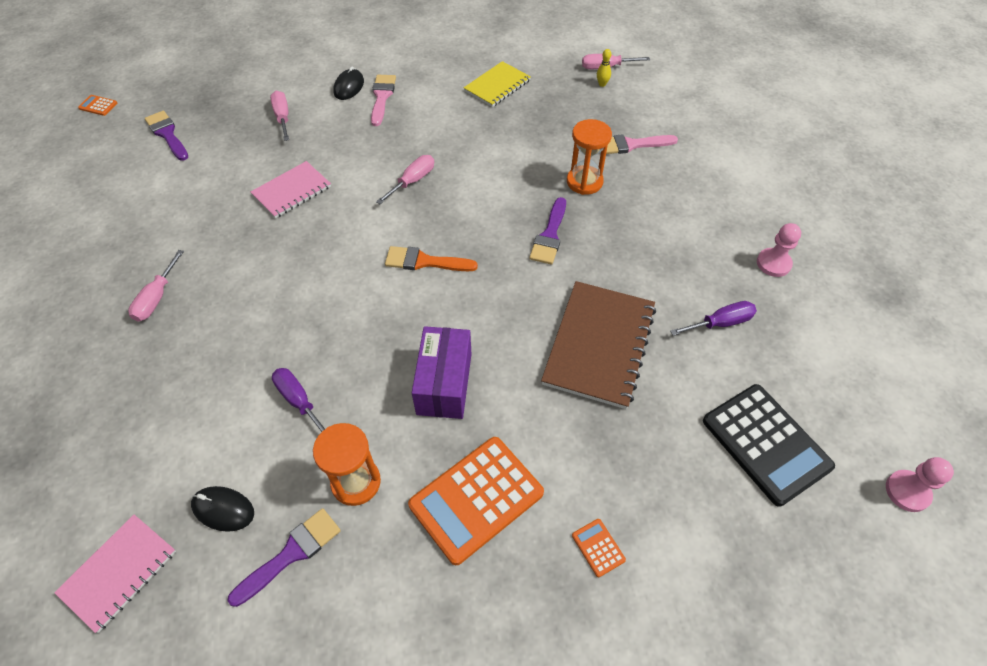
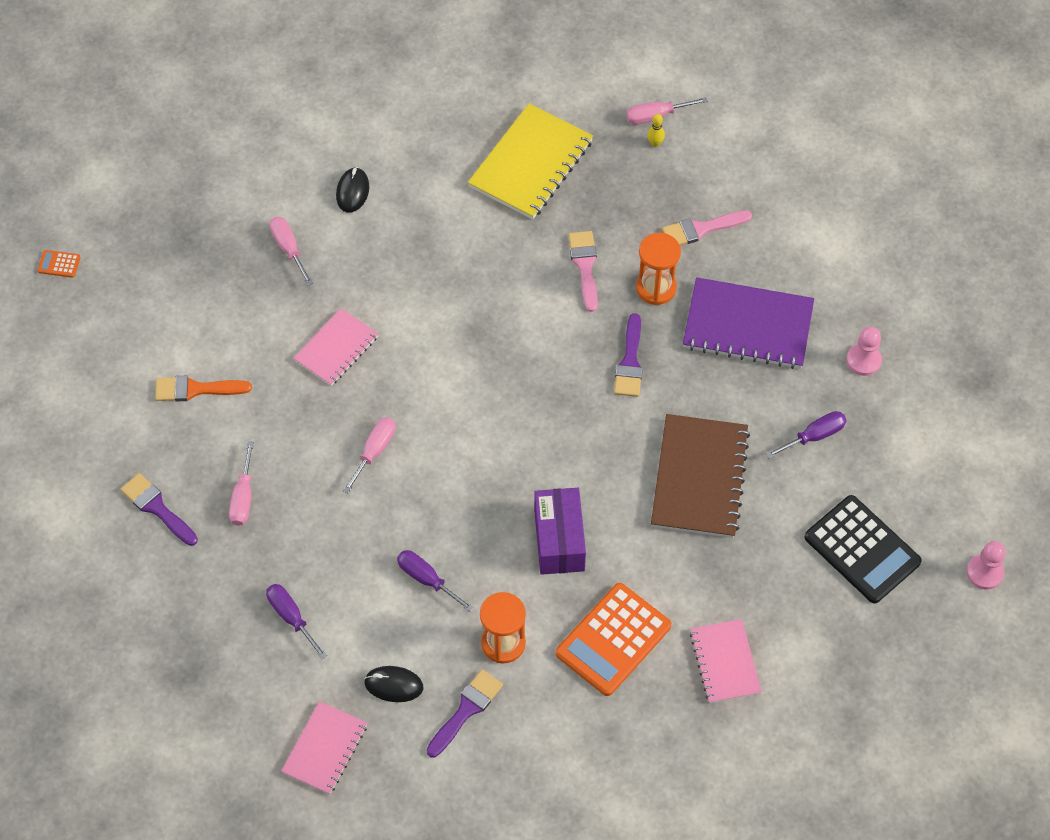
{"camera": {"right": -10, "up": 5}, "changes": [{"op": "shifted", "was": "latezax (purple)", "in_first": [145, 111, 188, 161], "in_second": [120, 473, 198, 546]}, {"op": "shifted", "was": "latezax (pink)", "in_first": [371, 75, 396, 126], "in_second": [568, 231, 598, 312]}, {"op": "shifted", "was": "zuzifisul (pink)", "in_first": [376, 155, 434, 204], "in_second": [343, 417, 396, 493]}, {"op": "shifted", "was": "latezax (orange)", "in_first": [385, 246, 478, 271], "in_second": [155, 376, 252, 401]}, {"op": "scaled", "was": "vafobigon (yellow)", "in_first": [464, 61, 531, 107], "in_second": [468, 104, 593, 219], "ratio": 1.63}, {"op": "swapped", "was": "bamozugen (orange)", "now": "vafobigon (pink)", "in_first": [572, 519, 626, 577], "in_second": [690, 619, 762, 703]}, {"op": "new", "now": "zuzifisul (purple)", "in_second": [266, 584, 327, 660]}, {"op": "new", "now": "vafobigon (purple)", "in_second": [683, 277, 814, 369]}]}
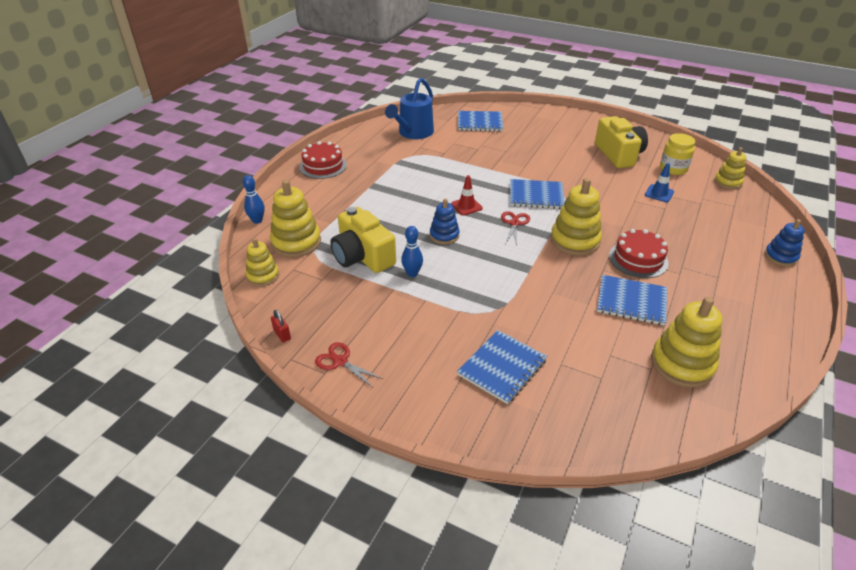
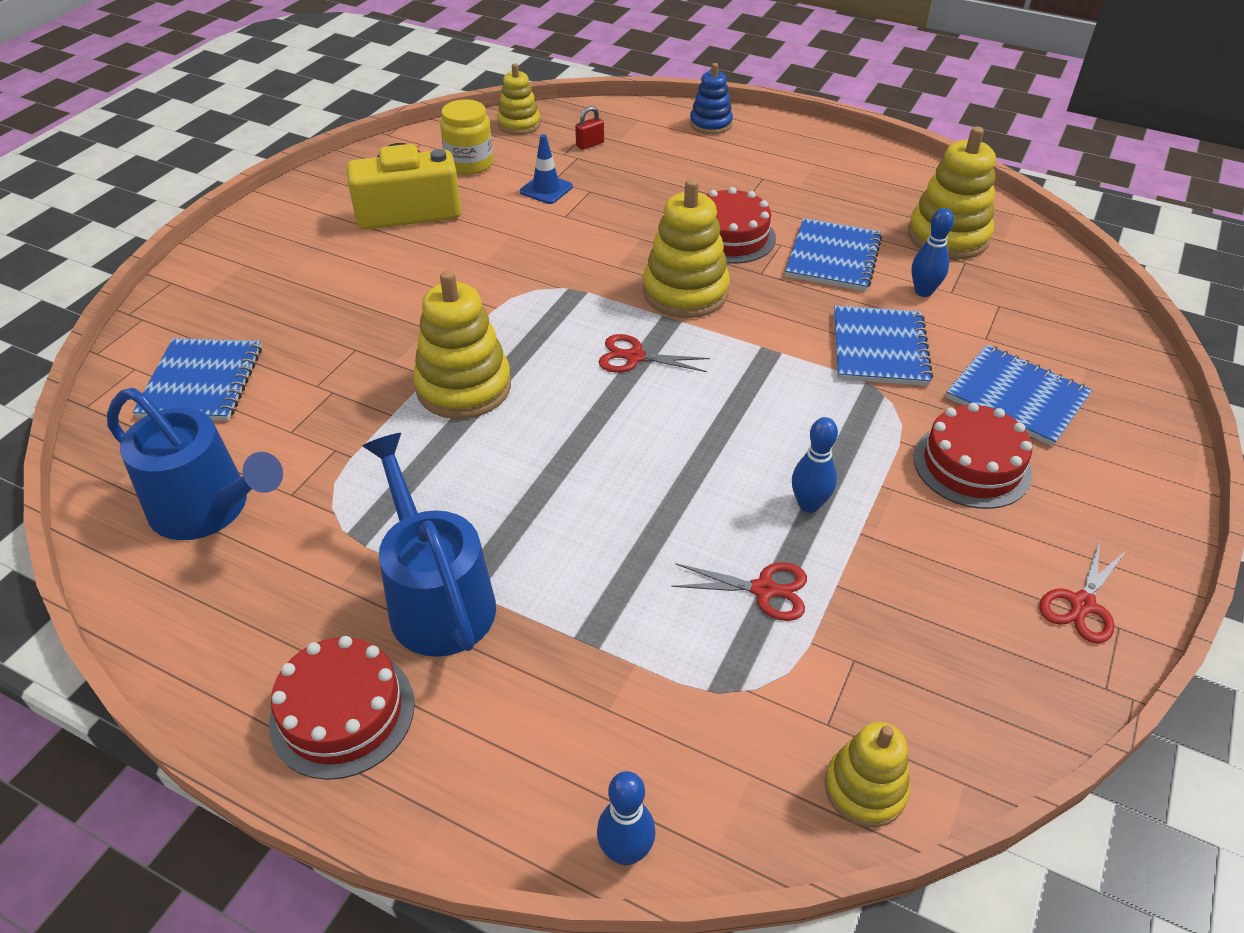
{"camera": {"right": -90, "up": 5}, "changes": [{"op": "shifted", "was": "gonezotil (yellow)", "in_first": [270, 180, 321, 257], "in_second": [413, 270, 511, 419]}, {"op": "shifted", "was": "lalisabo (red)", "in_first": [271, 310, 291, 343], "in_second": [575, 106, 604, 150]}, {"op": "swapped", "was": "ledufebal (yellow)", "now": "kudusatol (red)", "in_first": [330, 207, 396, 273], "in_second": [671, 562, 807, 621]}, {"op": "gone", "was": "gonezotil (blue)", "in_first": [430, 199, 460, 244]}, {"op": "gone", "was": "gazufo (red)", "in_first": [451, 175, 483, 215]}, {"op": "shifted", "was": "vafobigon (blue)", "in_first": [510, 179, 564, 209], "in_second": [834, 305, 933, 386]}, {"op": "new", "now": "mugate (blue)", "in_second": [362, 433, 496, 657]}, {"op": "new", "now": "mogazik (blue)", "in_second": [911, 208, 954, 297]}, {"op": "new", "now": "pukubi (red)", "in_second": [913, 402, 1032, 509]}]}
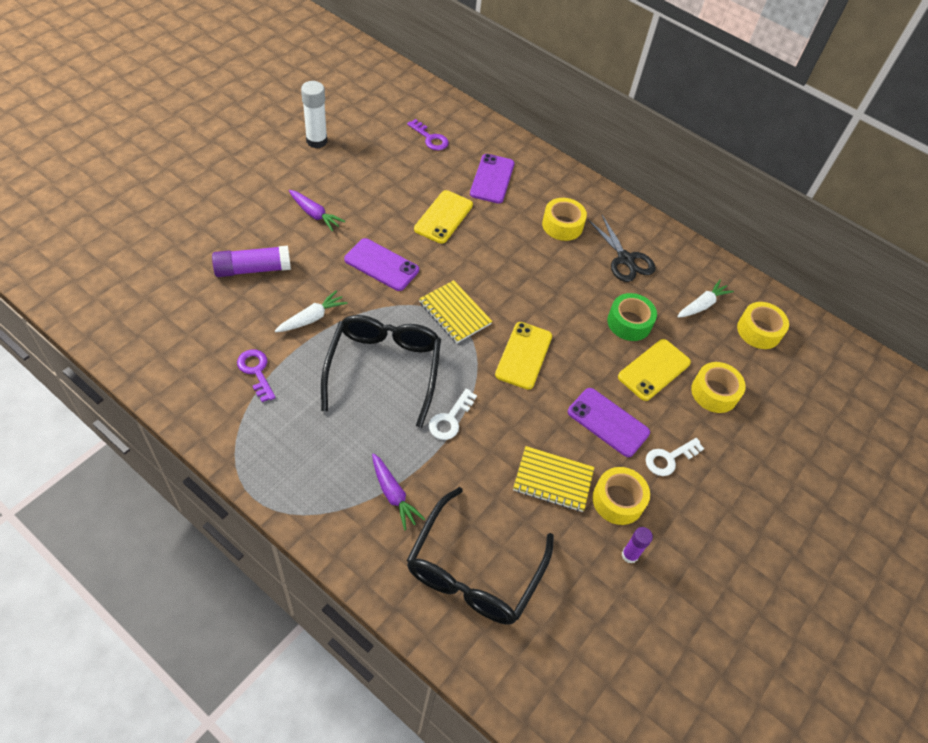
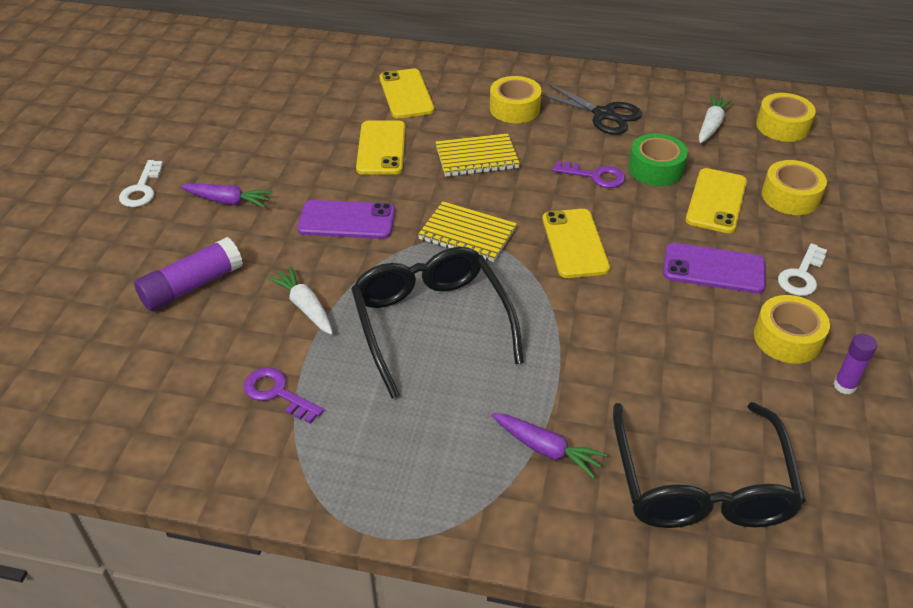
{"camera": {"right": -20, "up": -10}, "changes": [{"op": "rotated", "was": "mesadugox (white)", "in_first": [275, 290, 348, 332], "in_second": [267, 266, 333, 335], "clockwise": -60}, {"op": "gone", "was": "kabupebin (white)", "in_first": [301, 81, 327, 148]}, {"op": "shifted", "was": "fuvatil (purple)", "in_first": [407, 119, 449, 150], "in_second": [552, 161, 625, 188]}, {"op": "shifted", "was": "fuvatil (white)", "in_first": [429, 389, 477, 440], "in_second": [119, 160, 163, 207]}, {"op": "repainted", "was": "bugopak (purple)", "now": "bugopak (yellow)", "in_first": [470, 154, 514, 203], "in_second": [380, 68, 434, 119]}, {"op": "shifted", "was": "vafobigon (yellow)", "in_first": [513, 446, 594, 512], "in_second": [436, 133, 520, 177]}]}
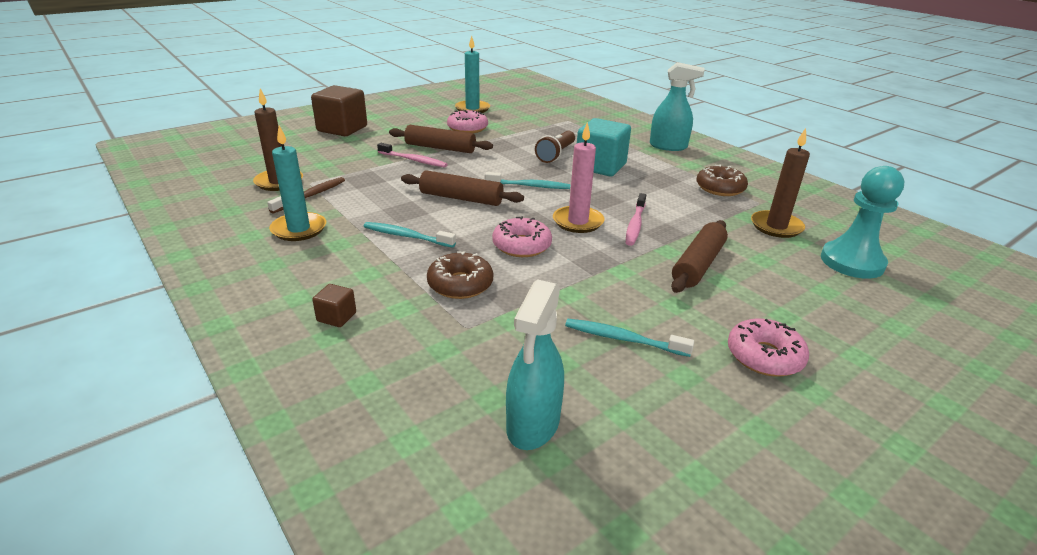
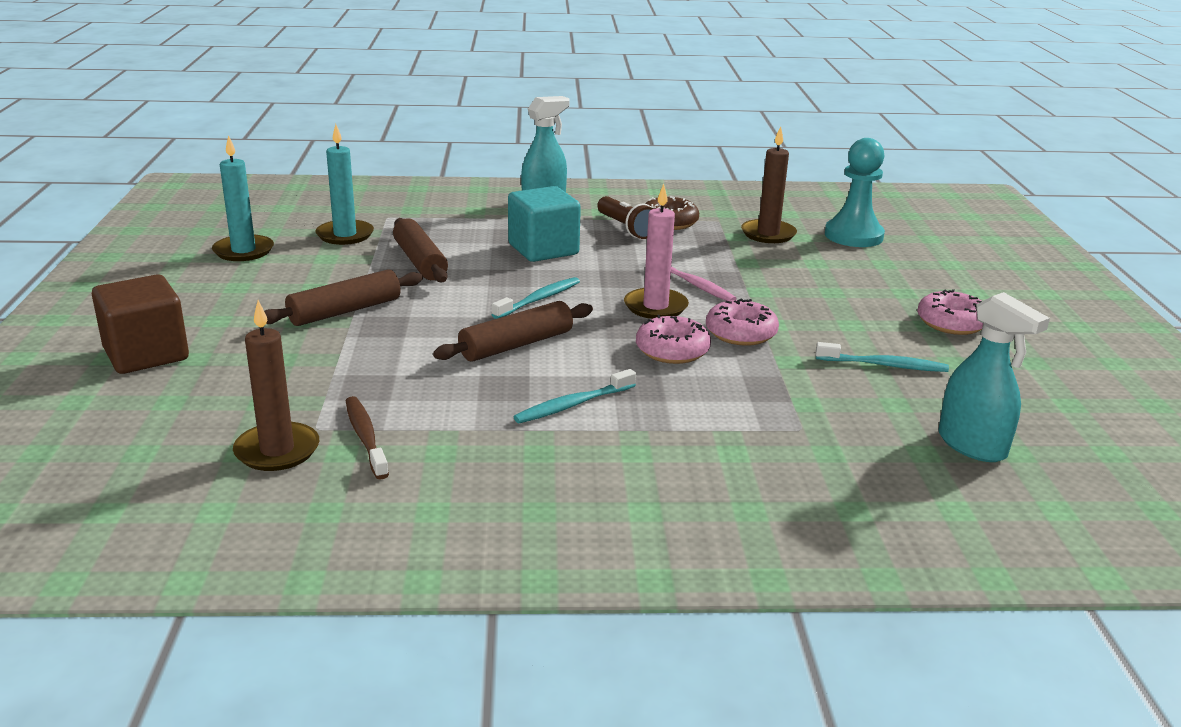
{"camera": {"right": -55, "up": -5}, "changes": [{"op": "shifted", "was": "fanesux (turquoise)", "in_first": [269, 126, 326, 241], "in_second": [315, 124, 374, 245]}, {"op": "gone", "was": "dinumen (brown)", "in_first": [312, 284, 356, 327]}, {"op": "gone", "was": "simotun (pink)", "in_first": [377, 143, 448, 168]}, {"op": "gone", "was": "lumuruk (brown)", "in_first": [427, 251, 493, 299]}, {"op": "shifted", "was": "lumuruk (pink)", "in_first": [447, 110, 488, 133], "in_second": [706, 299, 779, 346]}, {"op": "shifted", "was": "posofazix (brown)", "in_first": [535, 131, 575, 163], "in_second": [597, 196, 653, 239]}, {"op": "rotated", "was": "simotun (turquoise)", "in_first": [565, 319, 694, 357], "in_second": [816, 342, 949, 372], "clockwise": -135}, {"op": "shifted", "was": "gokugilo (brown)", "in_first": [671, 220, 728, 293], "in_second": [393, 218, 448, 282]}]}
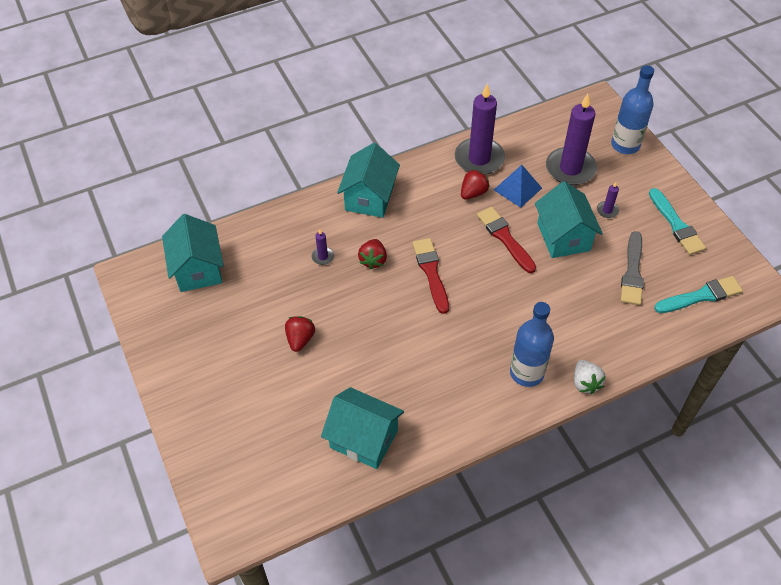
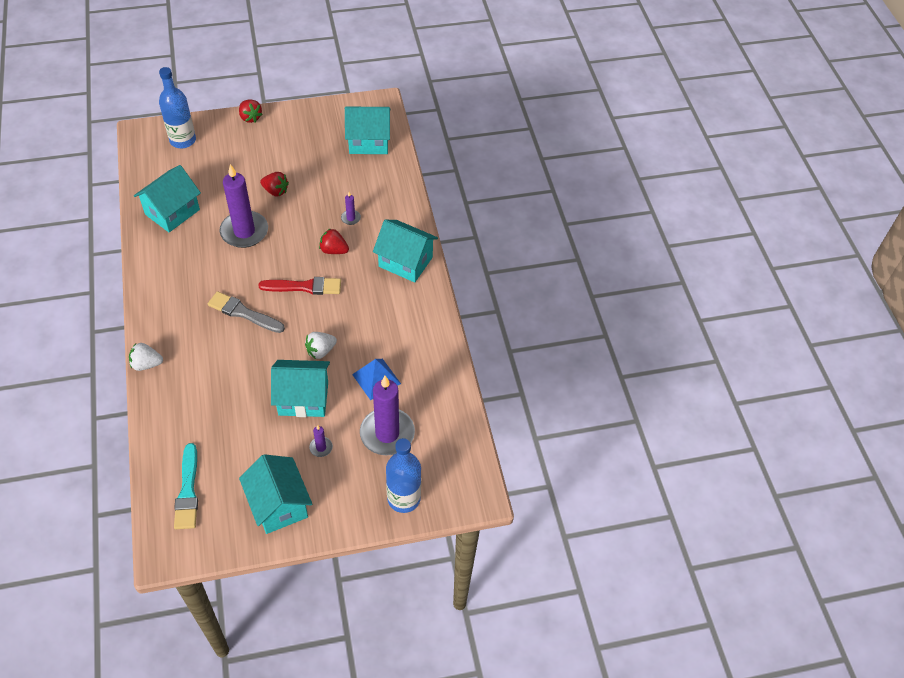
{"camera": {"right": 100, "up": 0}, "changes": [{"op": "shifted", "was": "fanesux (purple)", "in_first": [455, 83, 505, 175], "in_second": [220, 164, 268, 248]}, {"op": "shifted", "was": "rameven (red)", "in_first": [461, 169, 490, 199], "in_second": [239, 99, 263, 123]}, {"op": "swapped", "was": "latezax (red)", "now": "rameven (white)", "in_first": [477, 207, 536, 273], "in_second": [305, 332, 337, 359]}, {"op": "shifted", "was": "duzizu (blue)", "in_first": [510, 302, 554, 387], "in_second": [159, 67, 196, 148]}, {"op": "shifted", "was": "latezax (grey)", "in_first": [620, 231, 644, 305], "in_second": [208, 291, 285, 333]}, {"op": "swapped", "was": "latezax (turquoise)", "now": "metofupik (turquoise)", "in_first": [649, 188, 706, 255], "in_second": [239, 454, 312, 534]}]}
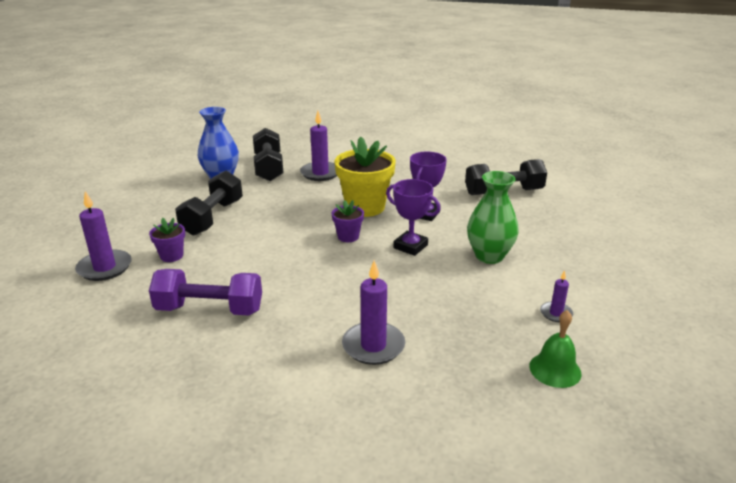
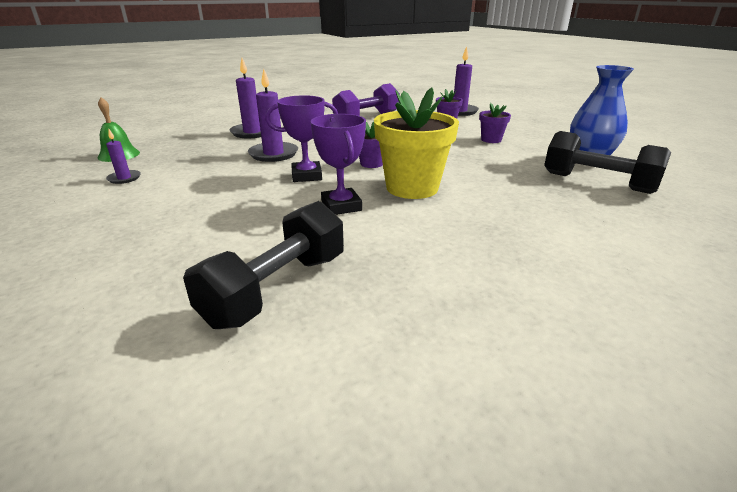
{"camera": {"right": 135, "up": 0}, "changes": [{"op": "swapped", "was": "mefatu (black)", "now": "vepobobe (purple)", "in_first": [175, 171, 243, 235], "in_second": [479, 103, 511, 143]}, {"op": "shifted", "was": "fanesux (purple)", "in_first": [300, 111, 337, 181], "in_second": [248, 69, 298, 162]}, {"op": "gone", "was": "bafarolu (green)", "in_first": [467, 171, 519, 264]}]}
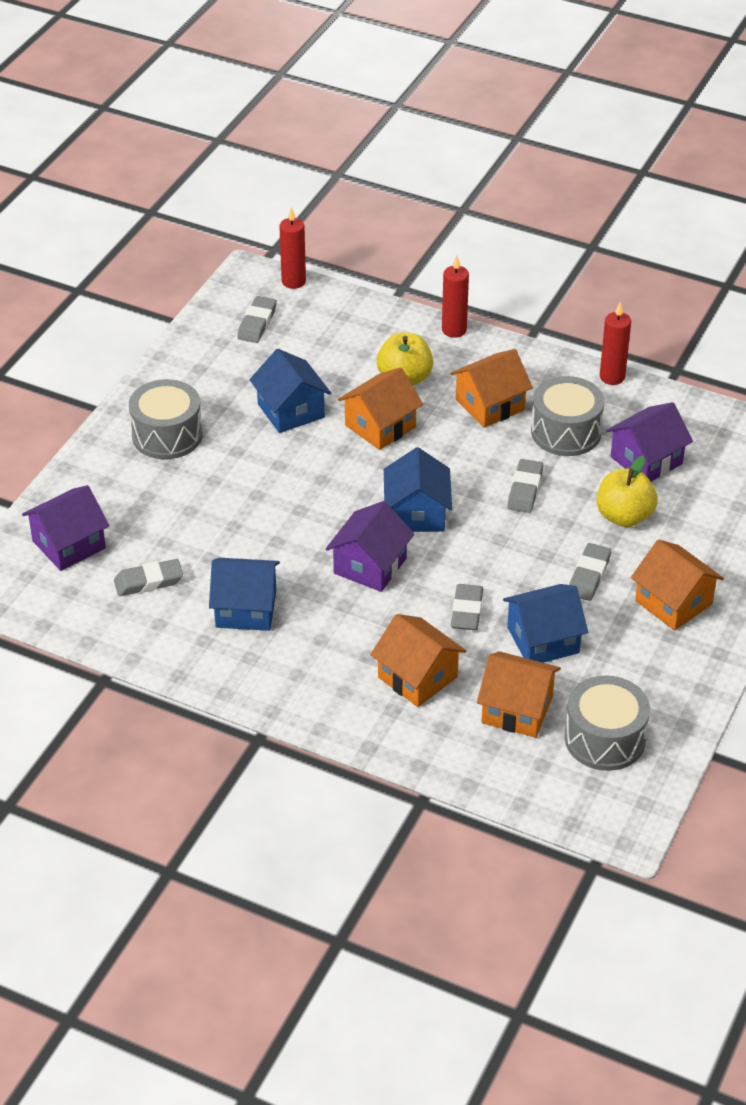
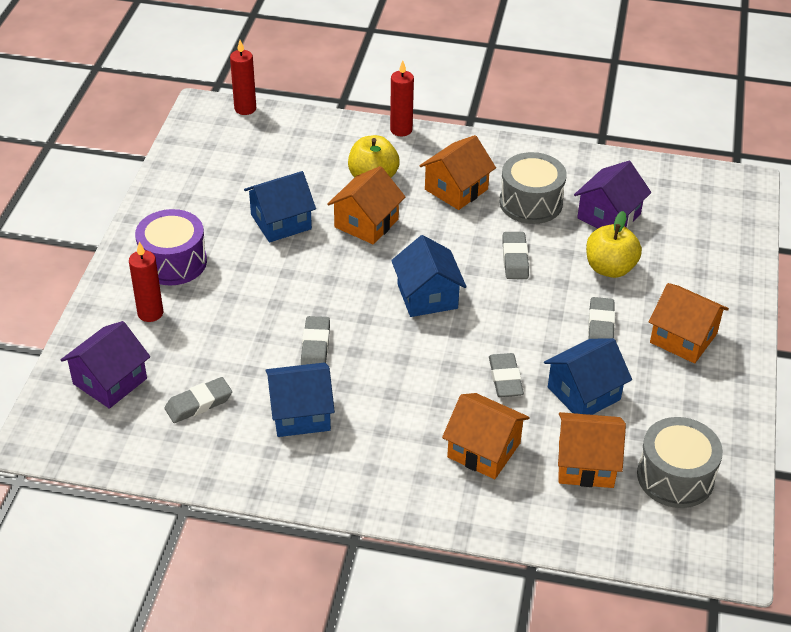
{"camera": {"right": -15, "up": 0}, "changes": [{"op": "repainted", "was": "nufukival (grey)", "now": "nufukival (purple)", "in_first": [129, 379, 202, 459], "in_second": [135, 209, 207, 285]}, {"op": "shifted", "was": "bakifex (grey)", "in_first": [237, 296, 277, 343], "in_second": [301, 316, 330, 365]}, {"op": "rotated", "was": "metofupik (blue)", "in_first": [250, 349, 331, 433], "in_second": [244, 171, 316, 243], "clockwise": -75}, {"op": "gone", "was": "metofupik (purple)", "in_first": [326, 501, 415, 592]}, {"op": "shifted", "was": "fanesux (red)", "in_first": [600, 303, 631, 385], "in_second": [129, 242, 164, 322]}]}
